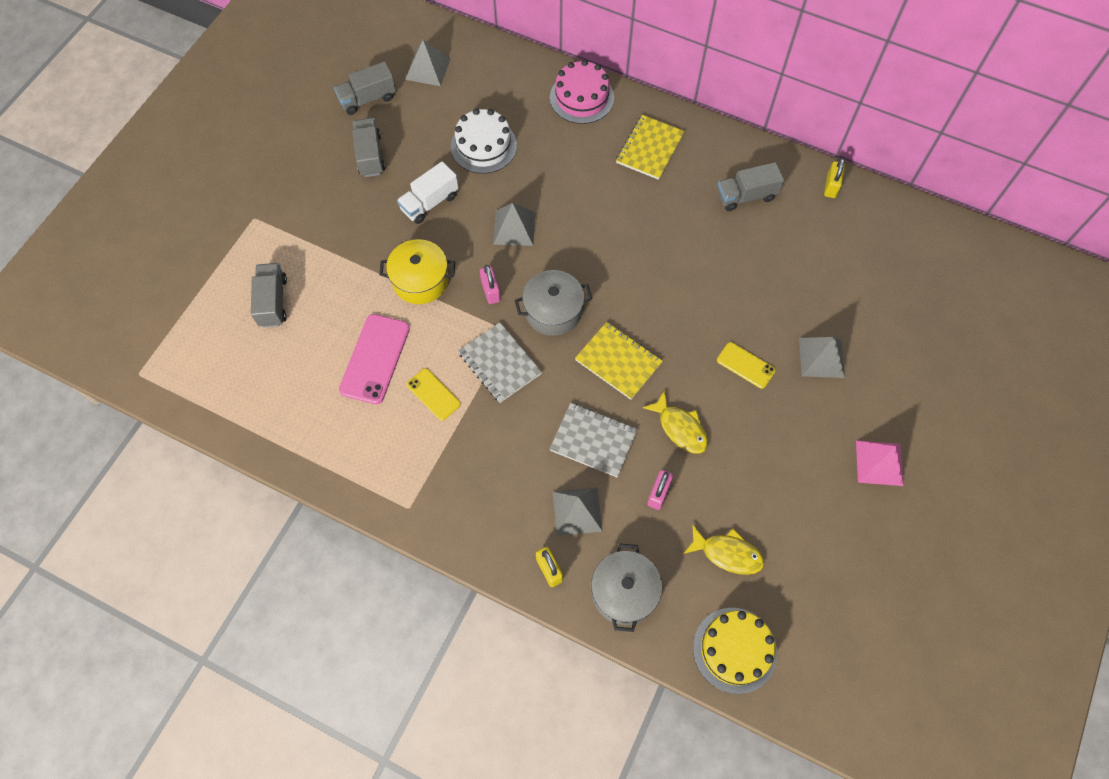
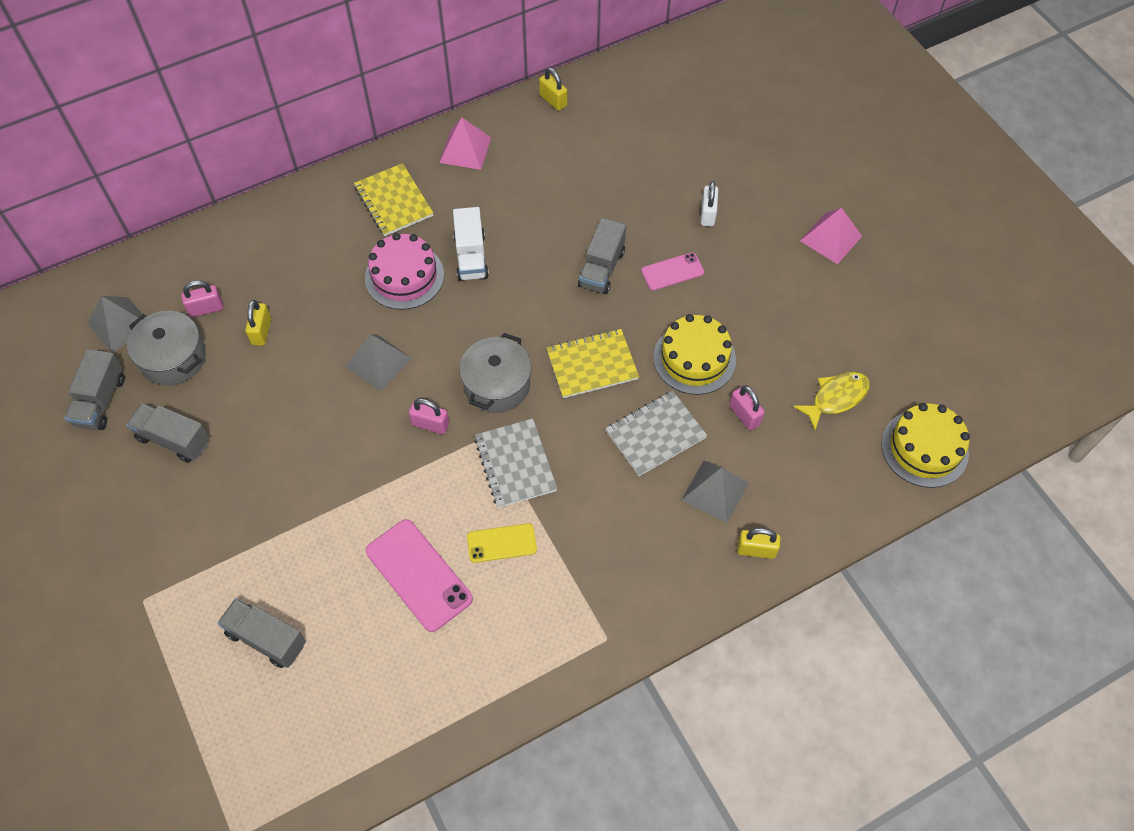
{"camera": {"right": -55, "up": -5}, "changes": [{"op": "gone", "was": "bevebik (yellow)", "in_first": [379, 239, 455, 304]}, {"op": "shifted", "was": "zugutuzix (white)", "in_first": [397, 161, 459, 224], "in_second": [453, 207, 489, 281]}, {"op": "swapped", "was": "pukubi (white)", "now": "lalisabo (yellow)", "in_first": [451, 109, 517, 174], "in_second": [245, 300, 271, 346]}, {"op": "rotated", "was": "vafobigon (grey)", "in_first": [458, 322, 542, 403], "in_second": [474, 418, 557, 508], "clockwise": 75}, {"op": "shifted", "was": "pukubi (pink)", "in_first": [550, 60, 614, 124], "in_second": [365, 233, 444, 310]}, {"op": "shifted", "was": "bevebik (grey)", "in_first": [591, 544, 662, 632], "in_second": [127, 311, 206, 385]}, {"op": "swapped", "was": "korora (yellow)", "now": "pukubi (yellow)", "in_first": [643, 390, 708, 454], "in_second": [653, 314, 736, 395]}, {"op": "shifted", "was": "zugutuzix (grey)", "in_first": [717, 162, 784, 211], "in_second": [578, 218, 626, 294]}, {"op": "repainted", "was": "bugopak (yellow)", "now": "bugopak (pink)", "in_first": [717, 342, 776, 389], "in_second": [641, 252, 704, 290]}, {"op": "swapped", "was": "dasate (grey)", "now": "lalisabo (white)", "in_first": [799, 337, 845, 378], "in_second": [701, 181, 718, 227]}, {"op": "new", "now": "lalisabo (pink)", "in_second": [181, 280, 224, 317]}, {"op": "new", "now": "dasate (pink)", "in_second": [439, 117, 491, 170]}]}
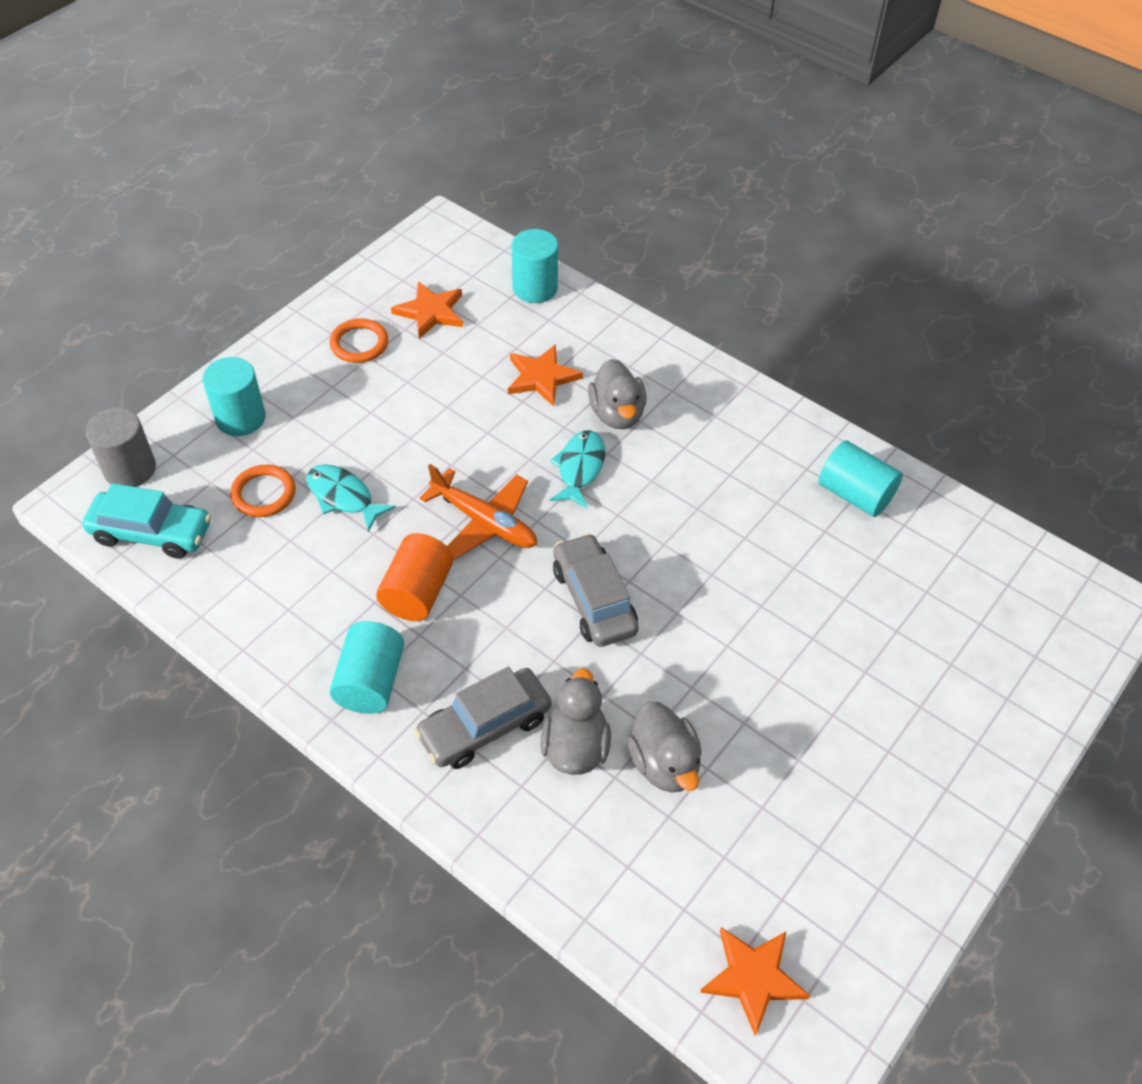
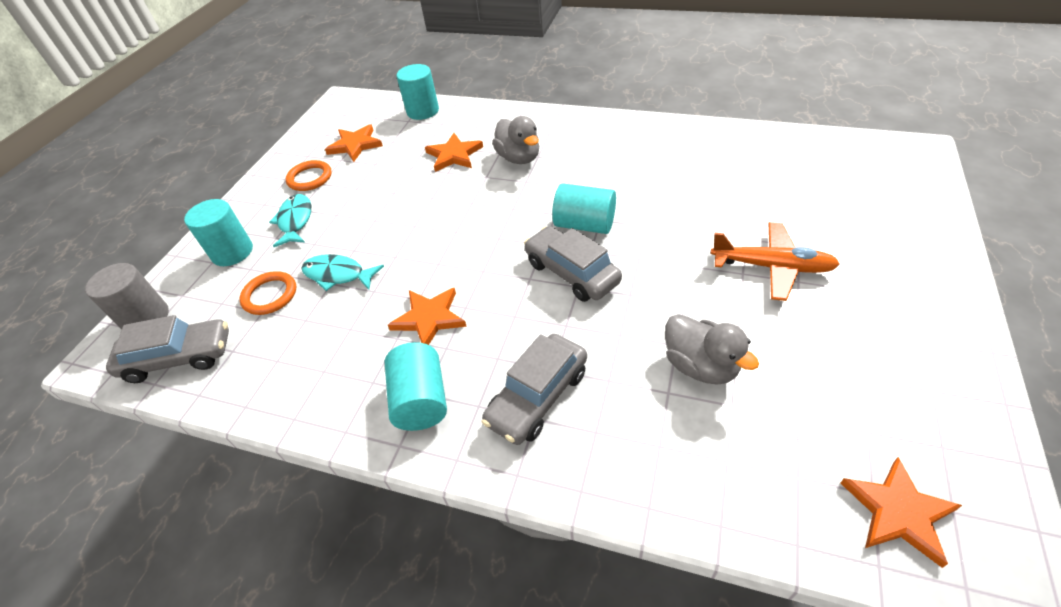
{"camera": {"right": -15, "up": -5}, "changes": [{"op": "repainted", "was": "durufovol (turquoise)", "now": "durufovol (grey)", "in_first": [82, 483, 211, 559], "in_second": [106, 315, 229, 383]}, {"op": "swapped", "was": "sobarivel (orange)", "now": "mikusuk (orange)", "in_first": [376, 533, 454, 621], "in_second": [388, 288, 467, 345]}, {"op": "shifted", "was": "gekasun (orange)", "in_first": [419, 464, 537, 559], "in_second": [711, 222, 840, 301]}, {"op": "gone", "was": "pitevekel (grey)", "in_first": [540, 668, 611, 775]}, {"op": "shifted", "was": "korora (turquoise)", "in_first": [550, 430, 605, 509], "in_second": [269, 194, 311, 247]}, {"op": "shifted", "was": "sobarivel (turquoise)", "in_first": [818, 441, 903, 517], "in_second": [552, 183, 616, 234]}]}
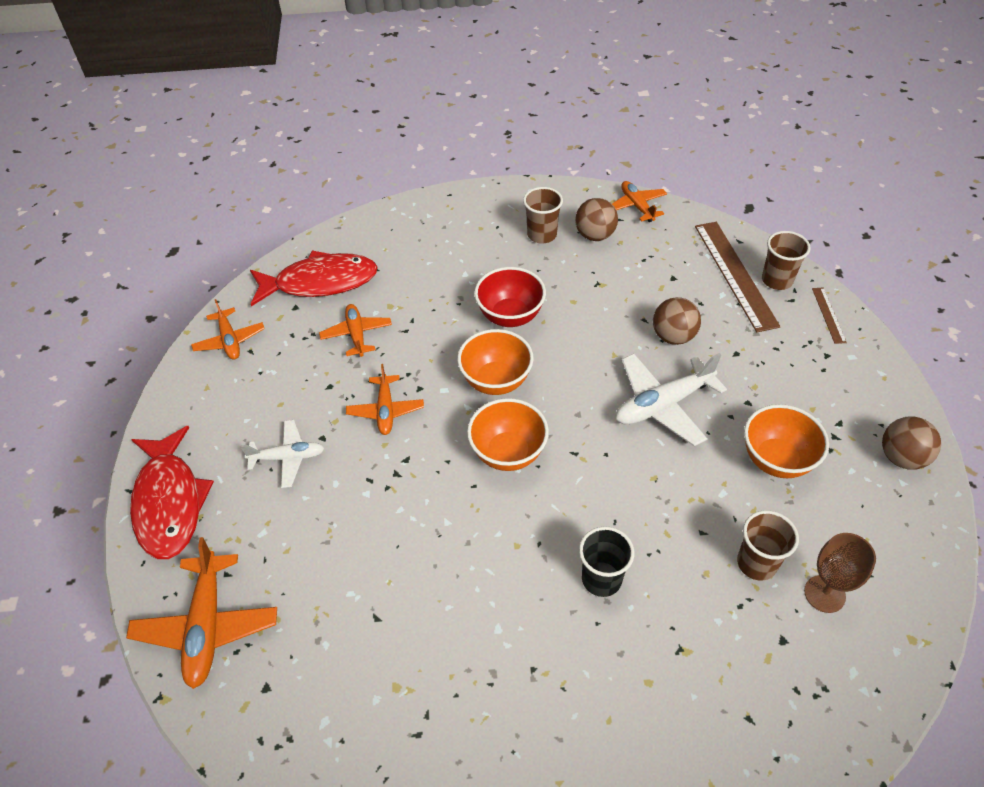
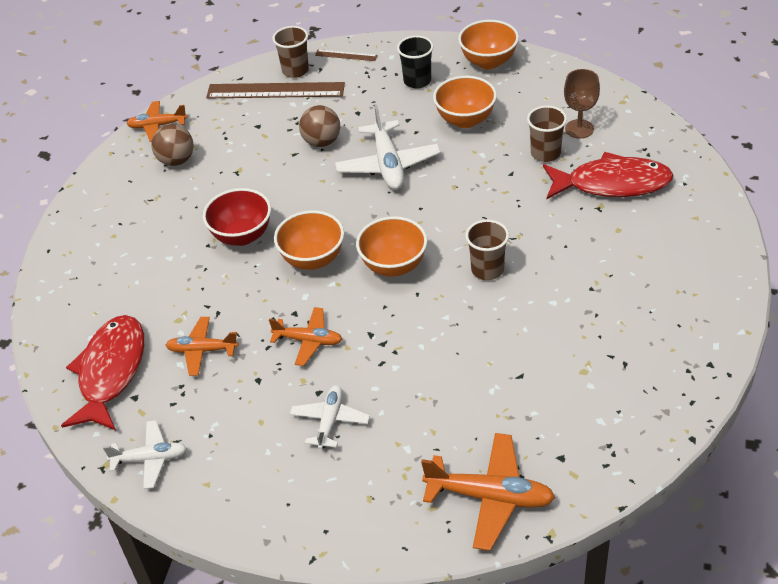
{"camera": {"right": -70, "up": -5}, "changes": [{"op": "shifted", "was": "korora (red)", "in_first": [130, 426, 214, 559], "in_second": [543, 152, 673, 199]}, {"op": "repainted", "was": "gekasun (orange)", "now": "gekasun (white)", "in_first": [191, 299, 265, 360], "in_second": [103, 420, 187, 489]}, {"op": "shifted", "was": "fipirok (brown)", "in_first": [523, 187, 563, 244], "in_second": [465, 220, 509, 280]}, {"op": "shifted", "was": "fipirok (black)", "in_first": [579, 526, 634, 597], "in_second": [397, 36, 434, 89]}, {"op": "swapped", "was": "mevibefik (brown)", "now": "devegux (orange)", "in_first": [882, 416, 941, 470], "in_second": [458, 20, 519, 69]}]}
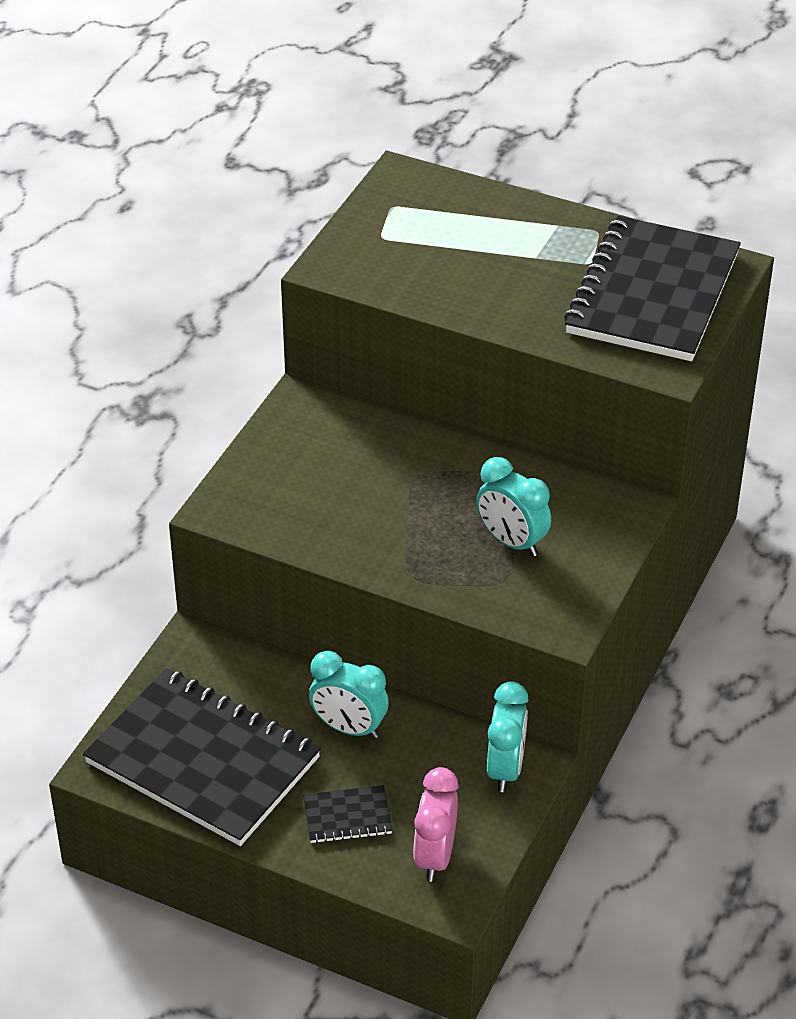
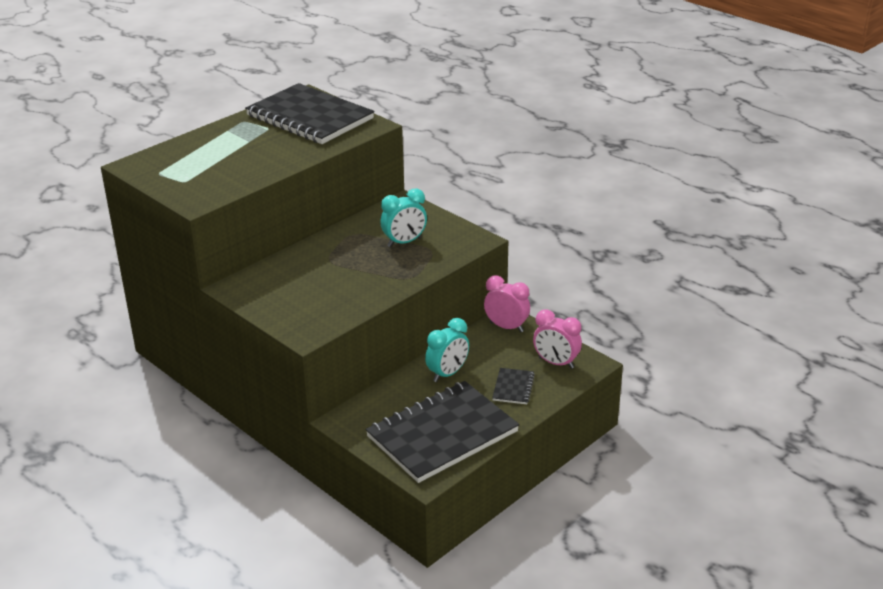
{"camera": {"right": -70, "up": -10}, "changes": [{"op": "repainted", "was": "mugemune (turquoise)", "now": "mugemune (pink)", "in_first": [487, 681, 529, 792], "in_second": [484, 275, 530, 332]}]}
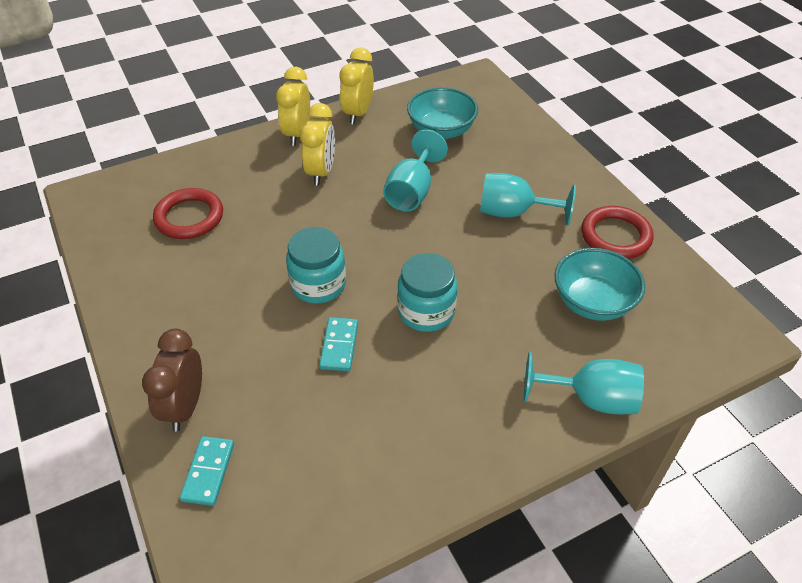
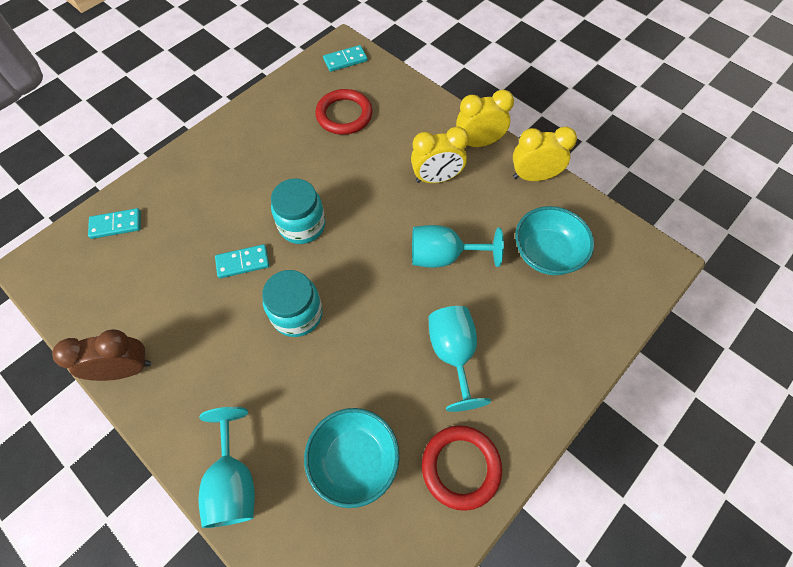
{"camera": {"right": 70, "up": 15}, "changes": [{"op": "shifted", "was": "mugemune (brown)", "in_first": [142, 328, 202, 432], "in_second": [52, 329, 151, 381]}, {"op": "new", "now": "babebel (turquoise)", "in_second": [323, 45, 368, 72]}]}
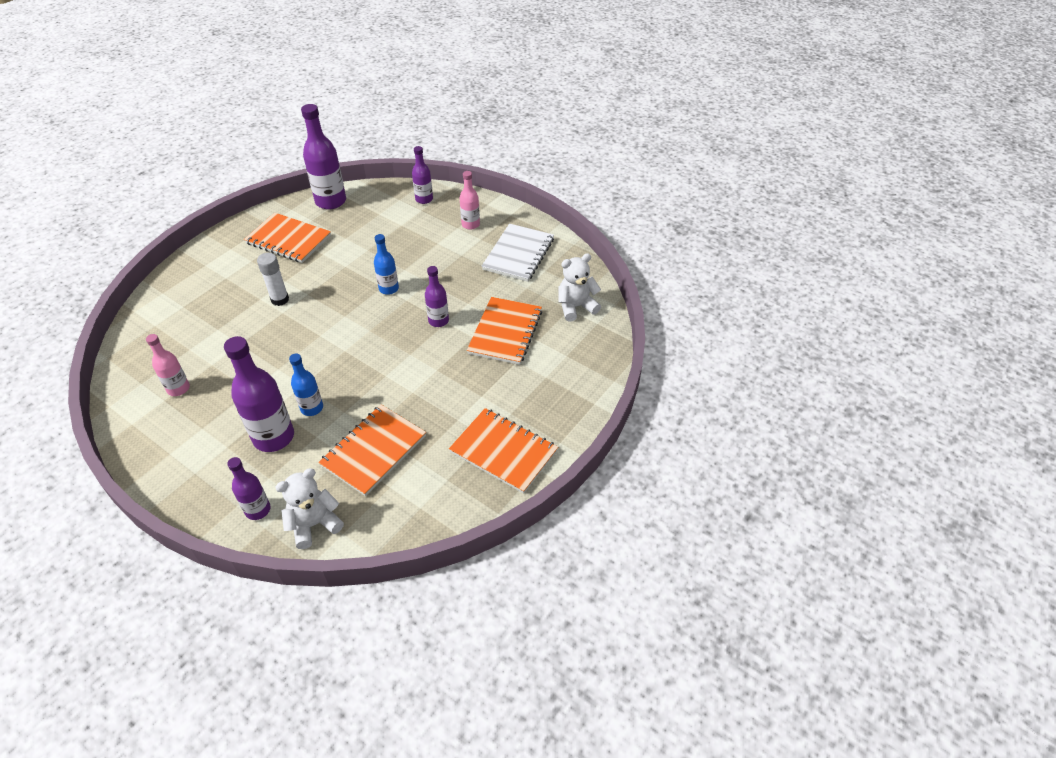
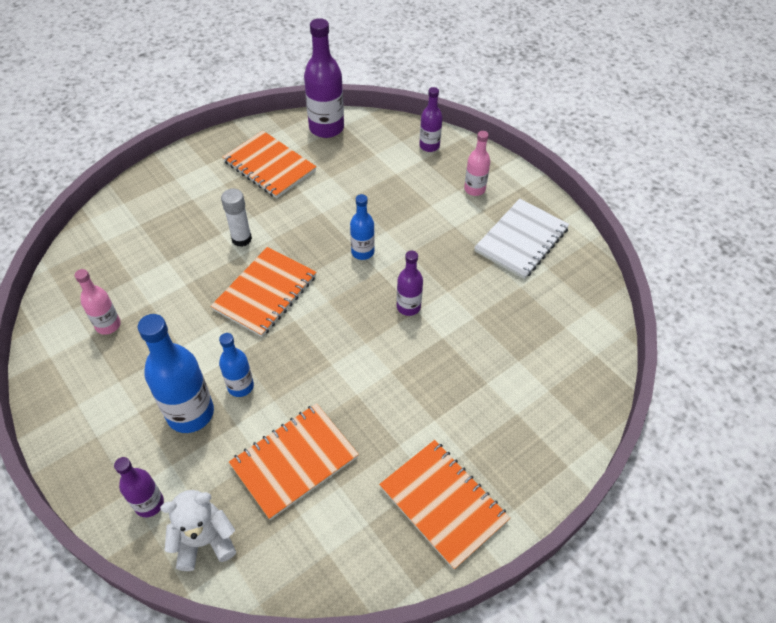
{"camera": {"right": 15, "up": 5}, "changes": [{"op": "repainted", "was": "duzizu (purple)", "now": "duzizu (blue)", "in_first": [224, 336, 294, 452], "in_second": [138, 314, 214, 433]}, {"op": "shifted", "was": "vafobigon (orange)", "in_first": [467, 297, 542, 365], "in_second": [211, 247, 316, 337]}, {"op": "gone", "was": "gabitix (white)", "in_first": [558, 253, 601, 322]}]}
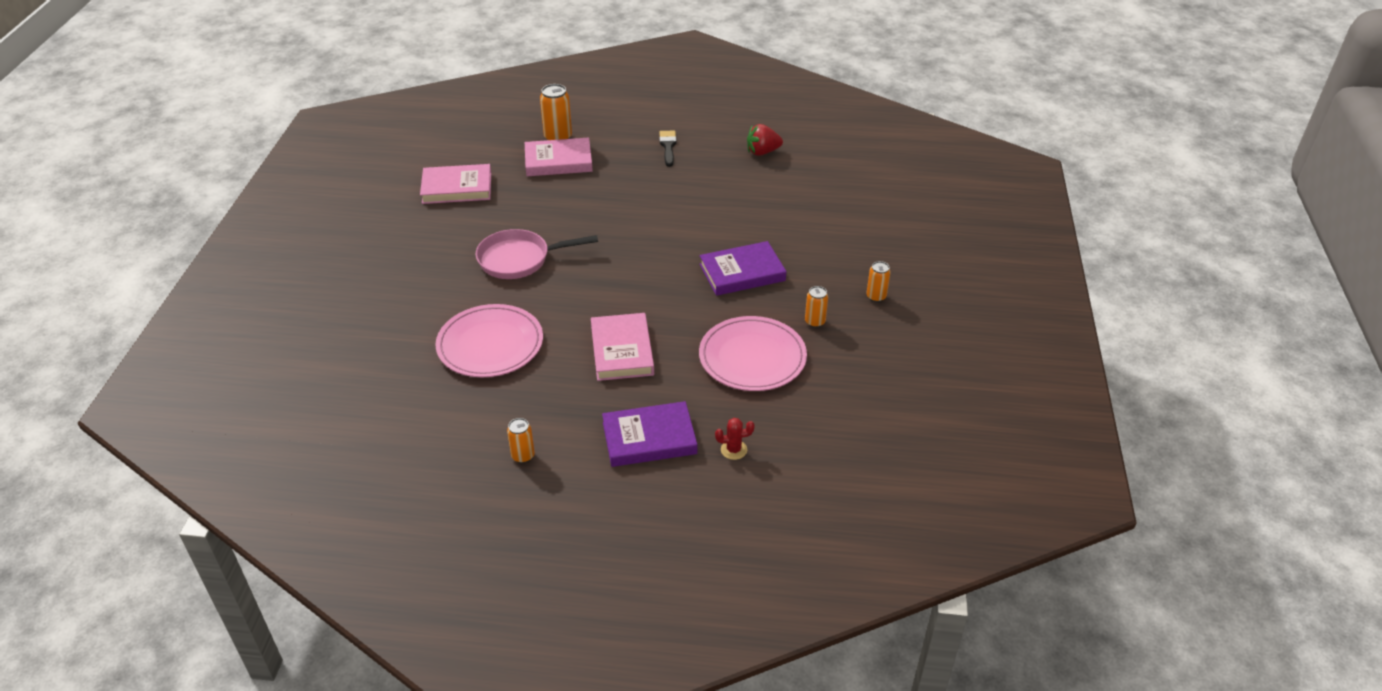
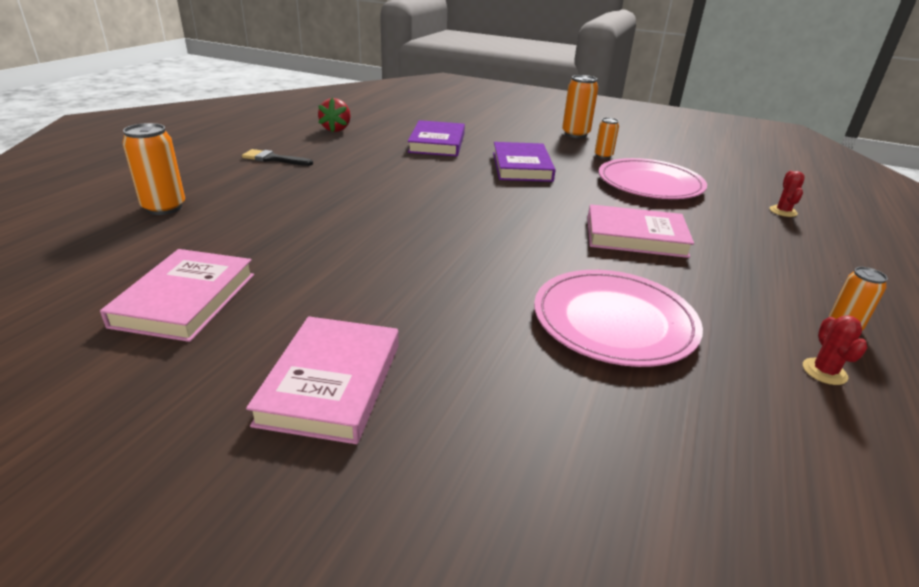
{"camera": {"right": -75, "up": -10}, "changes": [{"op": "gone", "was": "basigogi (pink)", "in_first": [476, 229, 598, 279]}, {"op": "shifted", "was": "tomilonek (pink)", "in_first": [525, 137, 593, 176], "in_second": [246, 316, 399, 444]}, {"op": "shifted", "was": "tomilonek (purple)", "in_first": [602, 401, 697, 467], "in_second": [408, 120, 465, 156]}, {"op": "scaled", "was": "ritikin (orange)", "in_first": [866, 261, 890, 302], "in_second": [562, 75, 598, 138], "ratio": 1.65}, {"op": "new", "now": "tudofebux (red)", "in_second": [803, 316, 868, 385]}]}
